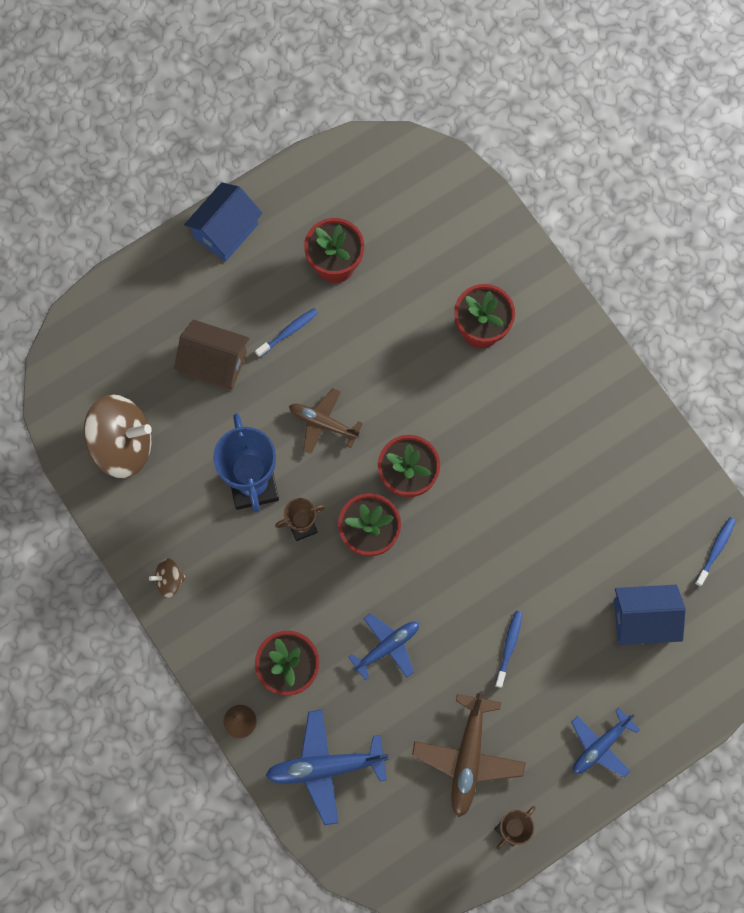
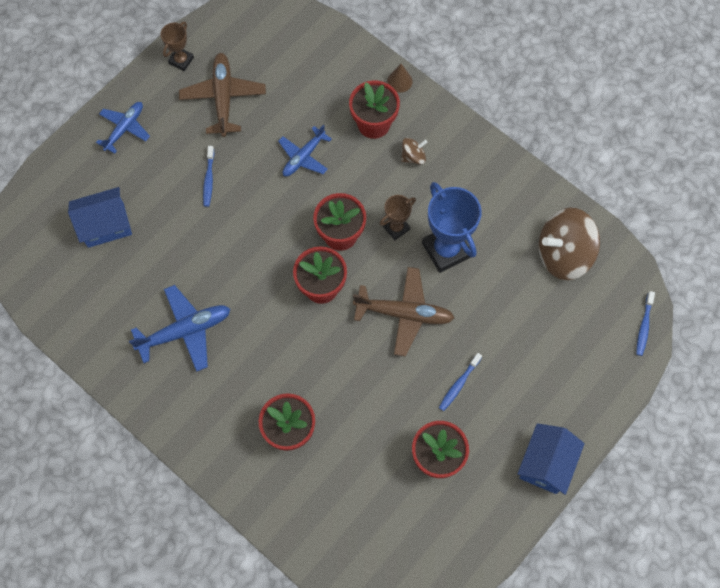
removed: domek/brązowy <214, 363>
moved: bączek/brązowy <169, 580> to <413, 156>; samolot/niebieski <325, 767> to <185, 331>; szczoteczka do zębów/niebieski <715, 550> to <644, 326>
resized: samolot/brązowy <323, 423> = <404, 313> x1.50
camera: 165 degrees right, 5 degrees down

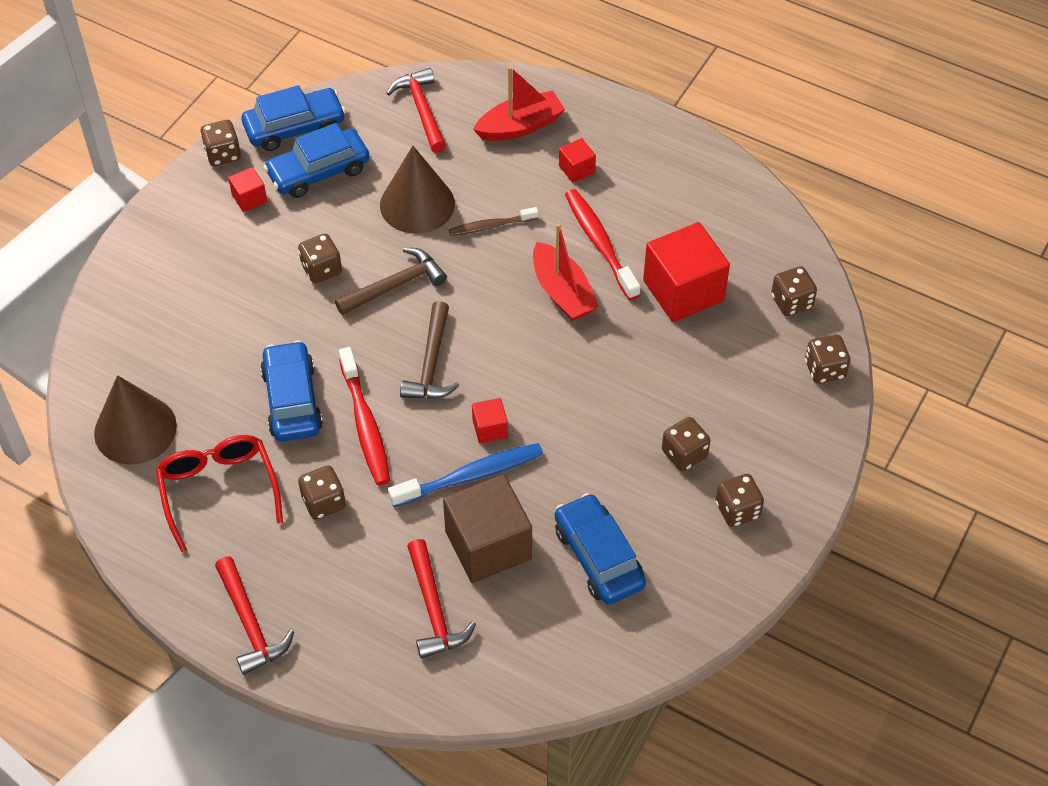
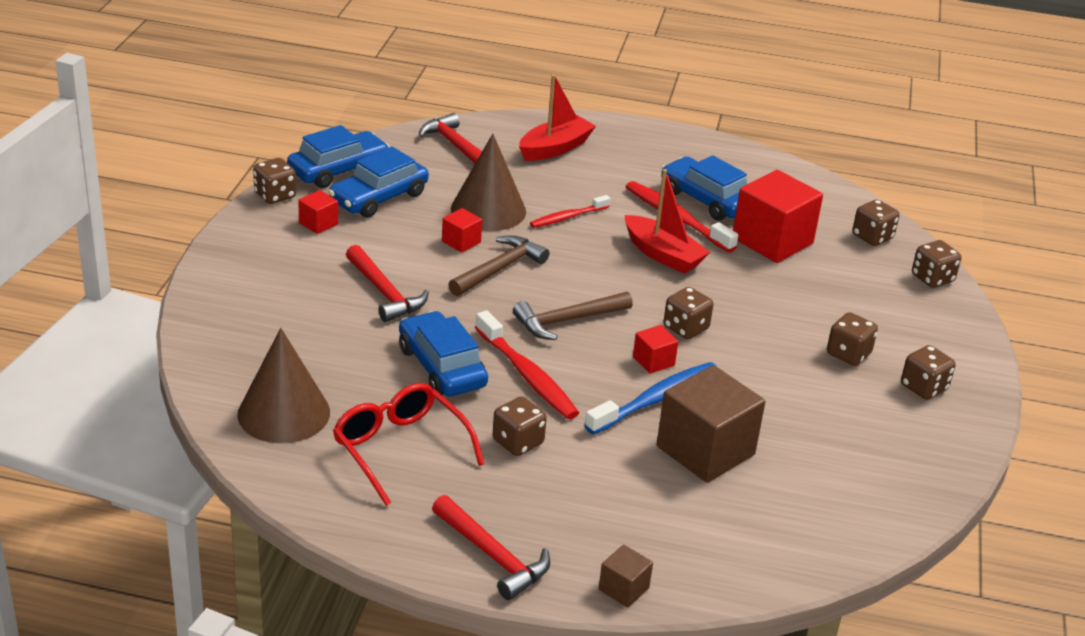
added: sześcian/brązowy <623, 589>
moved: kostka do gry/brązowy <321, 269> to <685, 328>; młotek/czerwony <434, 609> to <384, 292>; samochód/niebieski <599, 557> to <706, 200>; sześcian/czerwony <576, 169> to <461, 242>
recoloured: szczoteczka do zębów/brązowy <491, 226> to szczoteczka do zębów/czerwony <567, 217>
turned: młotek/brązowy <431, 363> = <567, 320> 75 degrees clockwise
camera: 20 degrees left, 20 degrees down

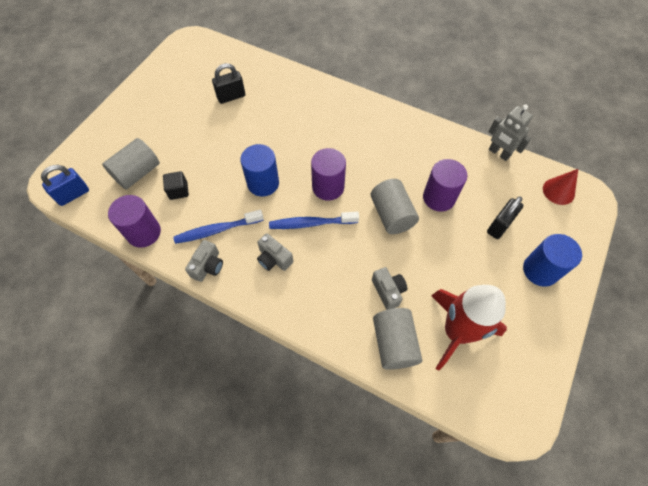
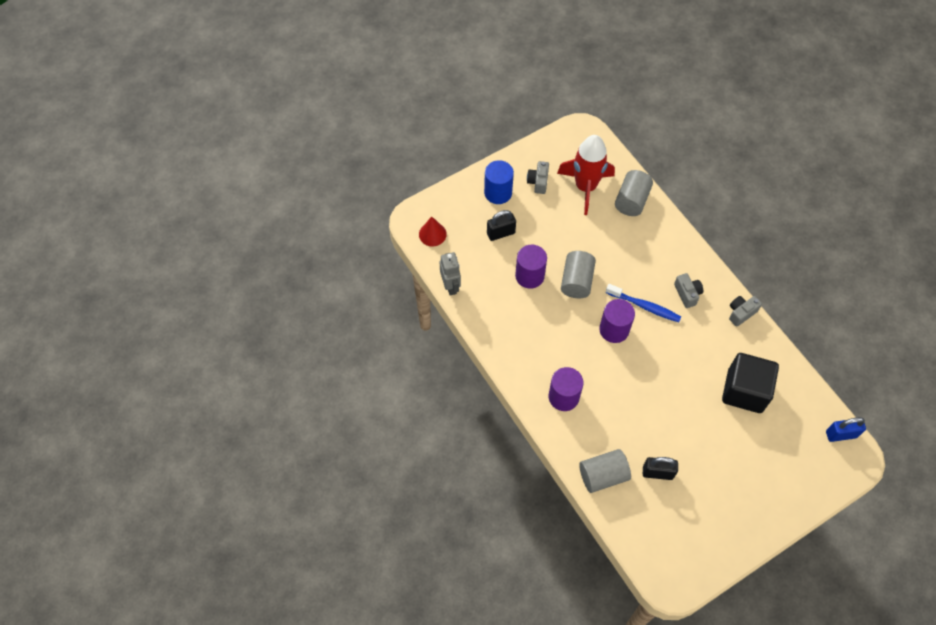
removed: szczoteczka do zębów/niebieski <217, 230>; walec/niebieski <263, 183>
moved: walec/szary <137, 173> to <603, 475>; walec/fioletowy <144, 232> to <563, 397>; aparat fotograficzny/szary <388, 291> to <538, 182>
resized: sześcian/czarny <178, 191> = <744, 391> x2.25
camera: 150 degrees left, 0 degrees up

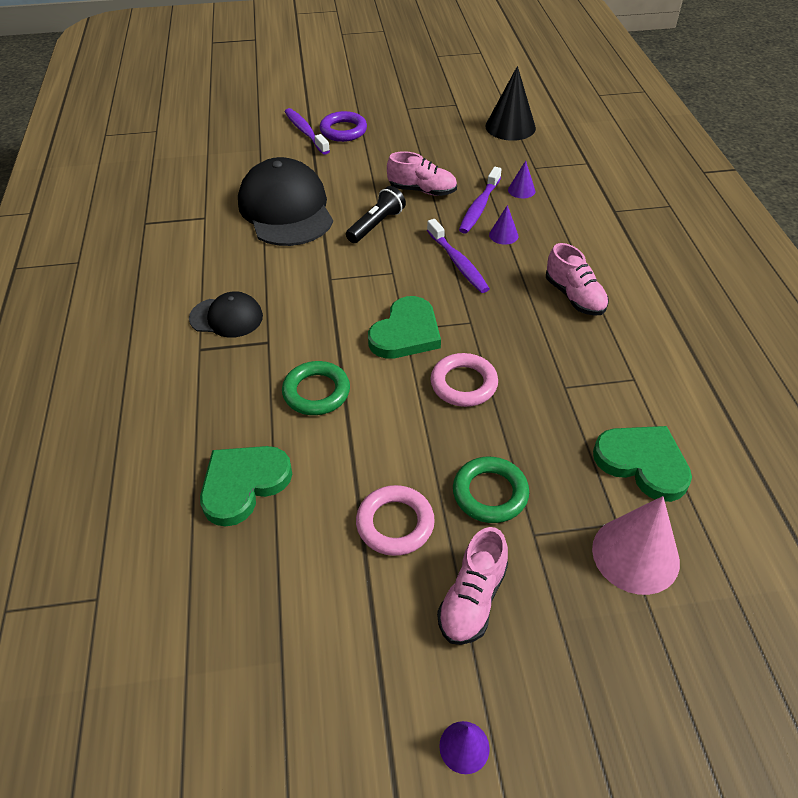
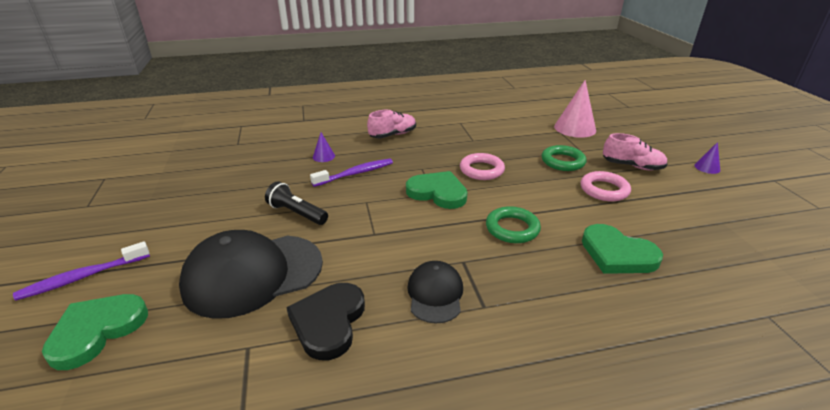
removed: pierścień/fioletowy <343, 131>; but/różowy <422, 190>; szczoteczka do zębów/fioletowy <479, 207>; stożek/czarny <510, 127>; stożek/fioletowy <521, 190>
added: serce/czarny <328, 322>
moved: serce/zielony <642, 463> to <97, 331>
camera: 95 degrees left, 15 degrees down

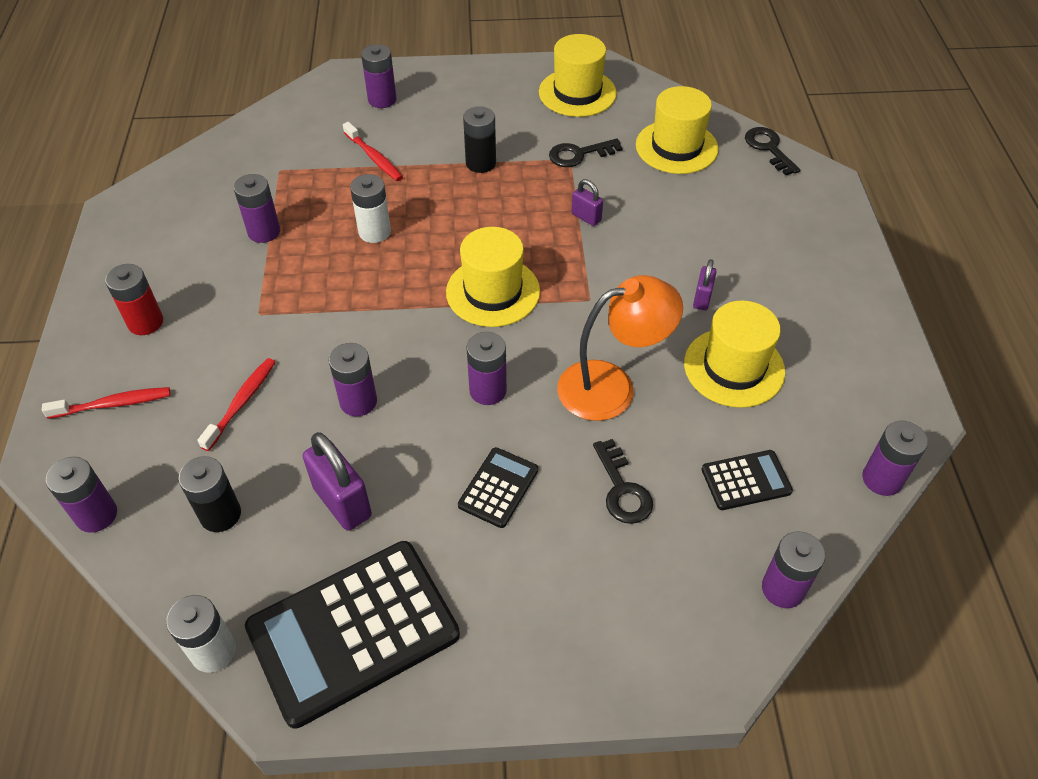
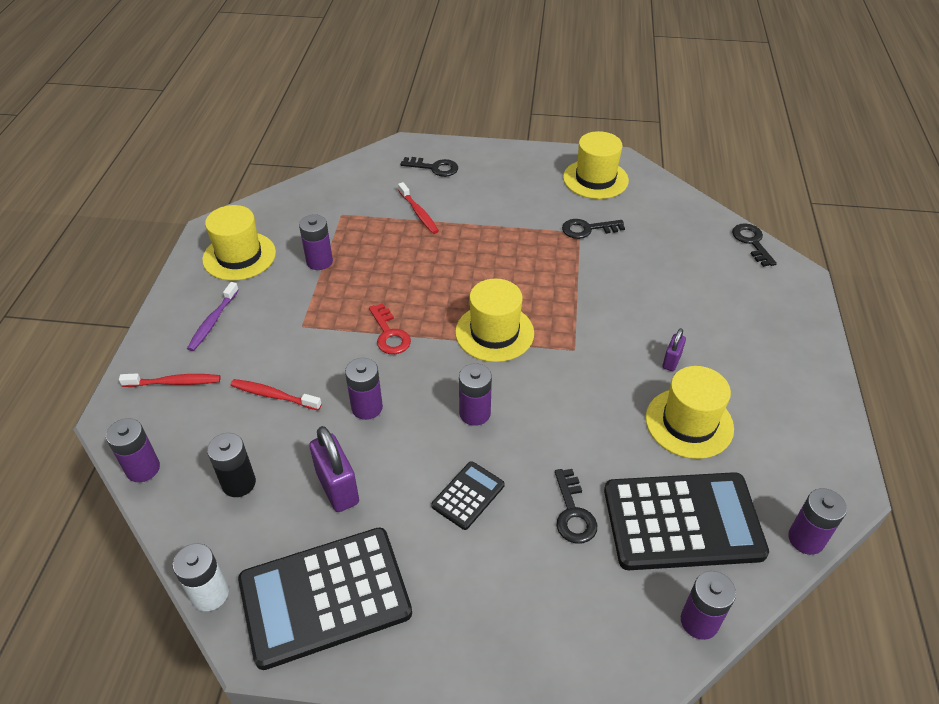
removed: bateria/biały <374, 232>; bateria/czarny <481, 163>; lampka/pomarańczowy <611, 386>; kłódka/fioletowy <586, 217>
added: klucz/czerwony <389, 334>
moved: kapelusz/żółty <676, 147> to <239, 256>
replaced: bateria/czerwony <145, 322> to szczoteczka do zębów/fioletowy <213, 321>; bateria/fioletowy <382, 99> to klucz/czarny <434, 168>
turned: szczoteczka do zębów/czerwony <241, 403> = <274, 395> 105 degrees counterclockwise
resized: kalkulator/czarny <746, 480> = <682, 522> x2.12
camera: 10 degrees right, 5 degrees down

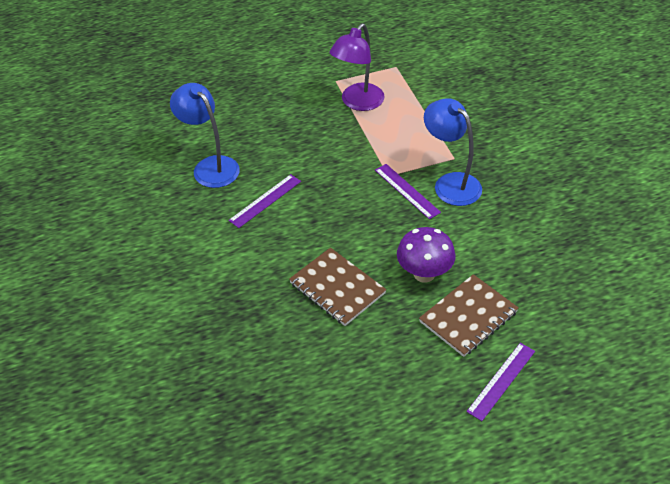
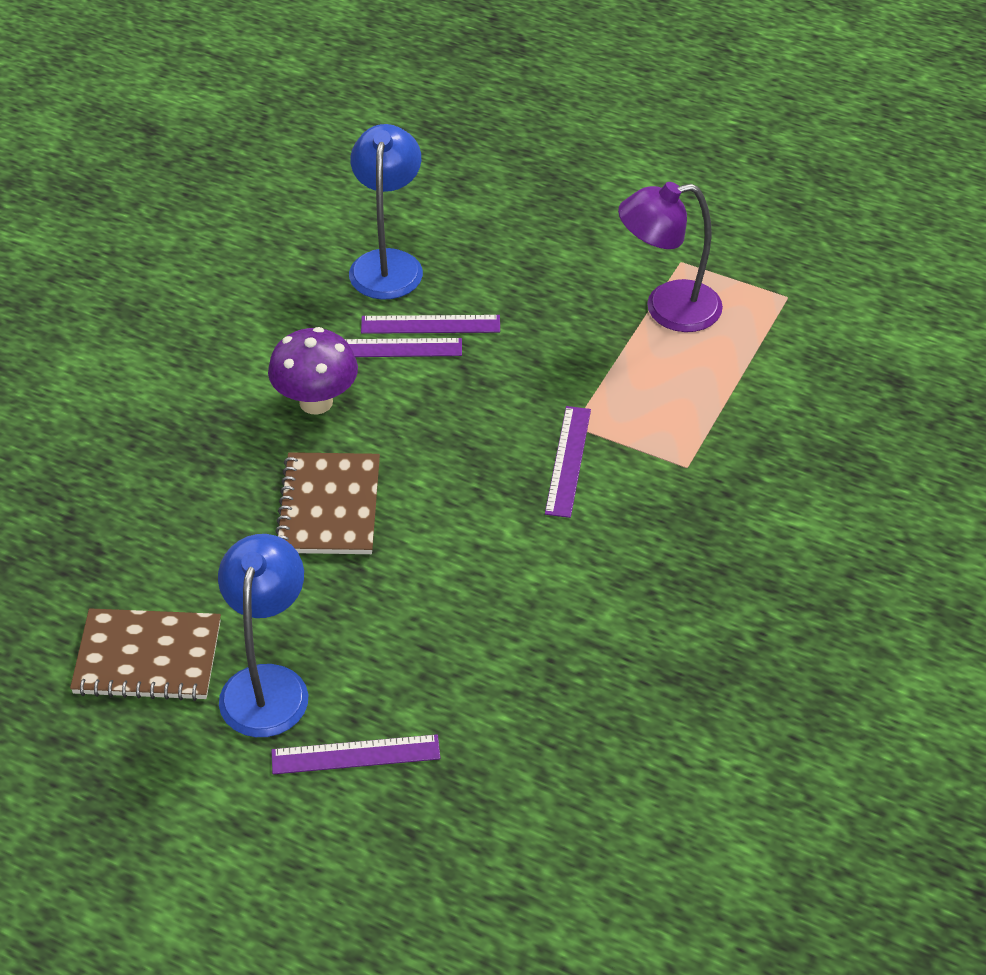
added: linijka/fioletowy <430, 324>
moved: grzyb/fioletowy <424, 274> to <316, 402>; zeszyt/brązowy <468, 317> to <147, 658>; lampka/niebieski <450, 183> to <267, 684>
camera: 45 degrees right, 0 degrees up

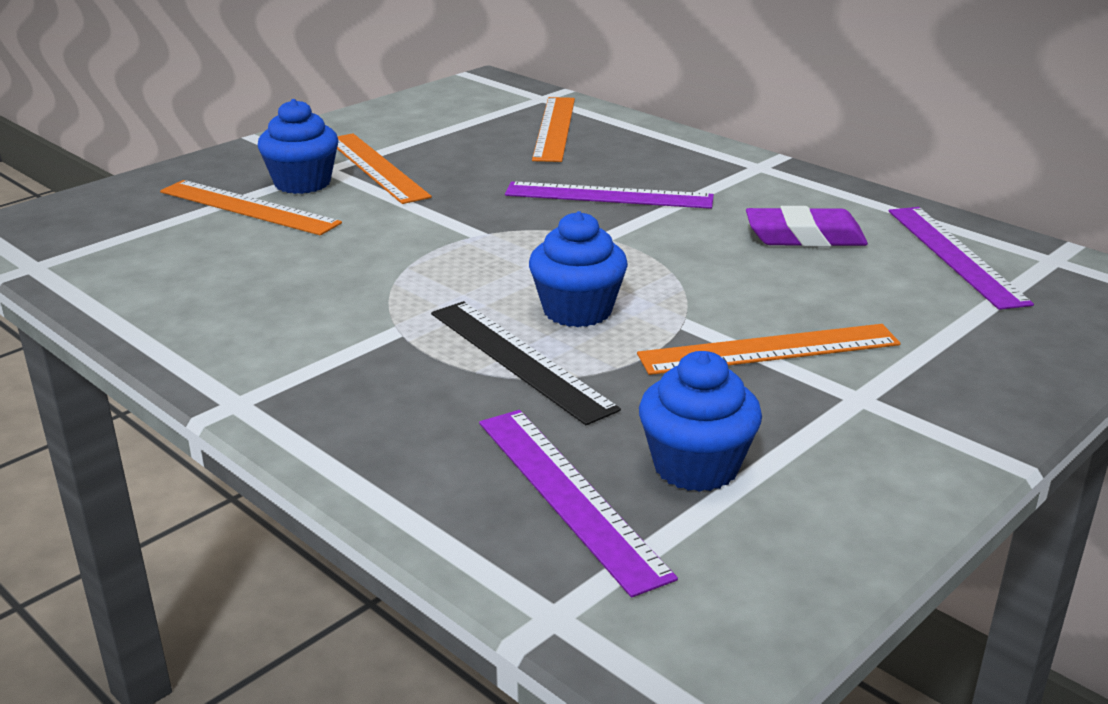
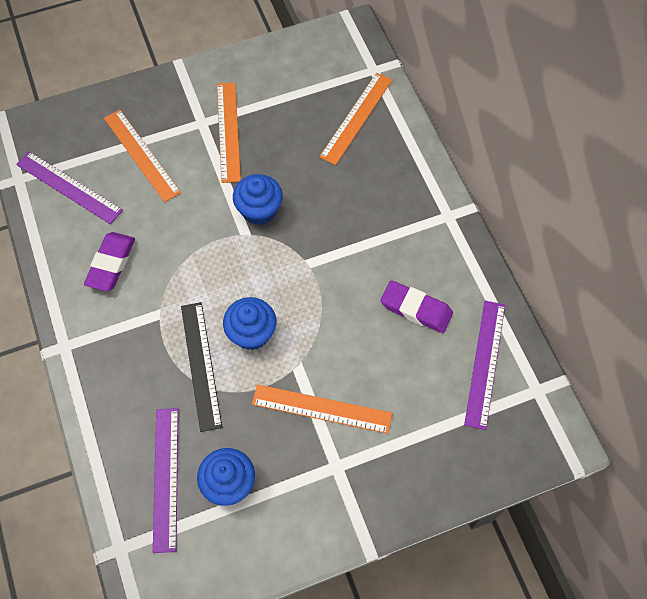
added: gumka do mazania/fioletowy <111, 264>
moved: muffinka/niebieski <302, 183> to <259, 210>; linijka/fioletowy <609, 196> to <69, 187>
camera: 25 degrees right, 35 degrees up

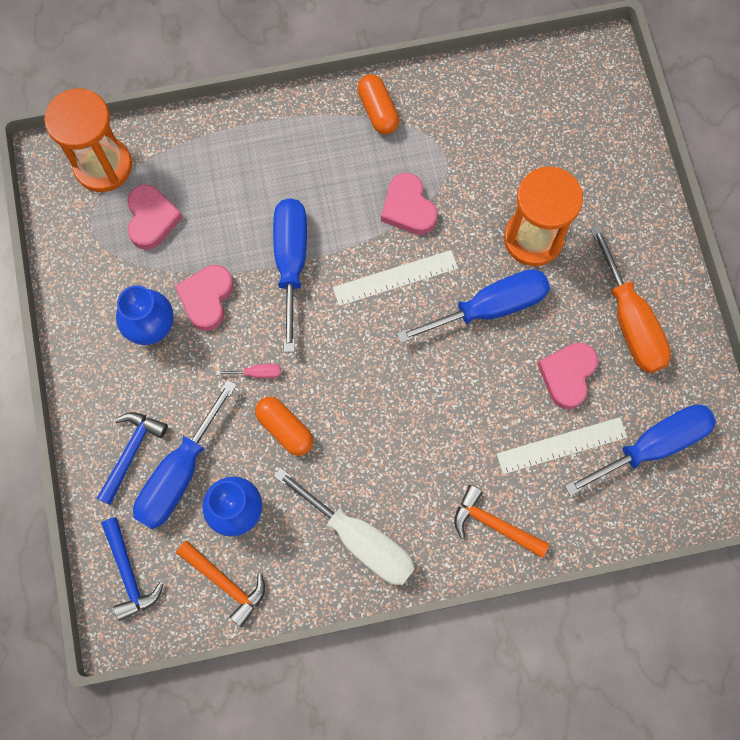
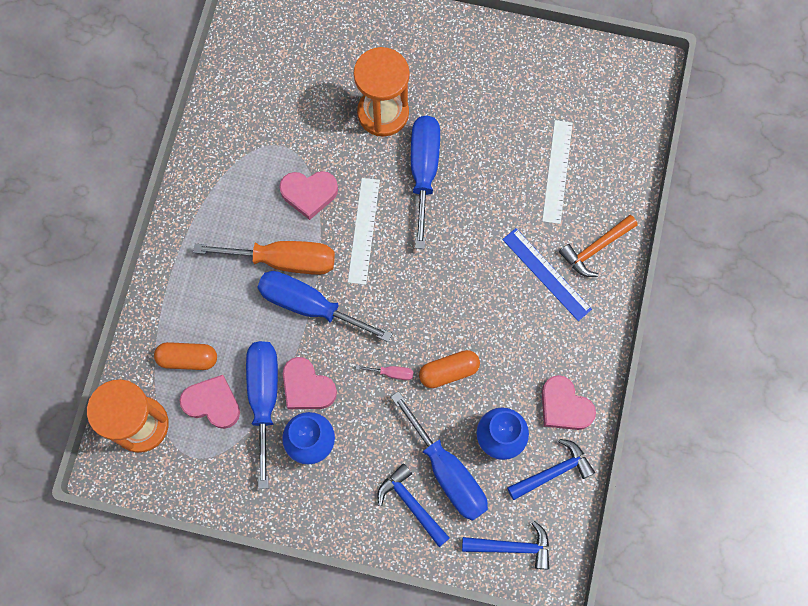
removed: śrubokręt/biały <359, 539>
added: linijka/niebieski <546, 274>
moved: kapsułka/pomarańczowy <378, 111> to <188, 359>; serce/różowy <567, 375> to <564, 406>; śrubokręt/niebieski <652, 446> to <264, 398>; śrubokręt/pomarańczowy <630, 321> to <284, 260>
recoloured: młotek/pomarańczowy <225, 583> to młotek/niebieski <553, 472>
turned: śrubokręt/różowy <258, 373> = <392, 373> 75 degrees clockwise
camera: 65 degrees left, 0 degrees up

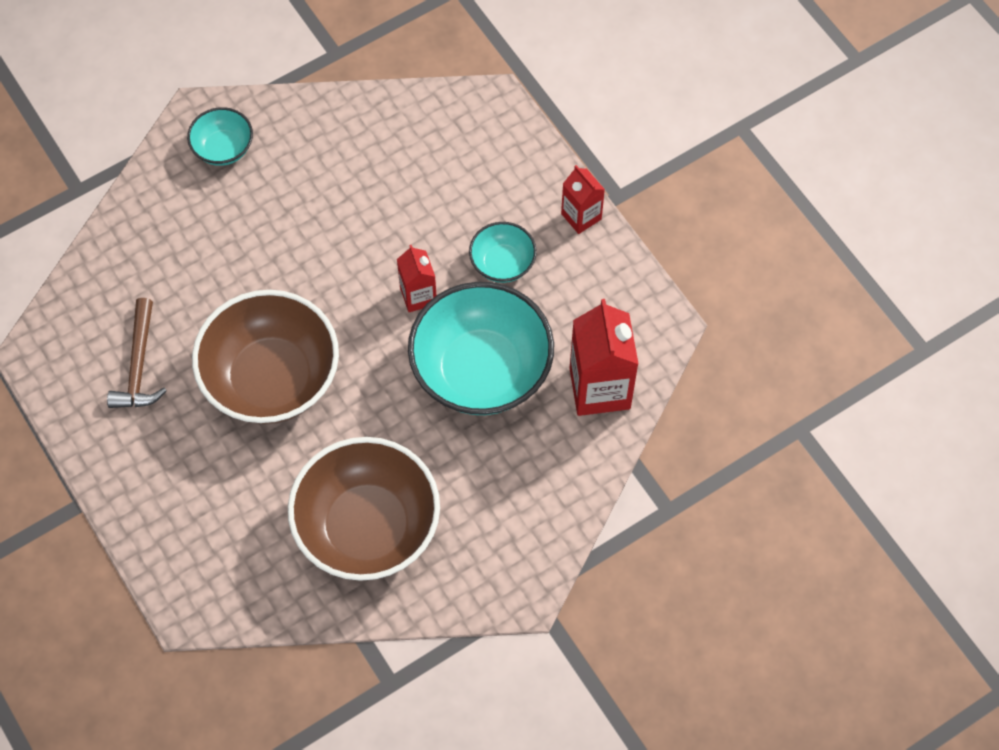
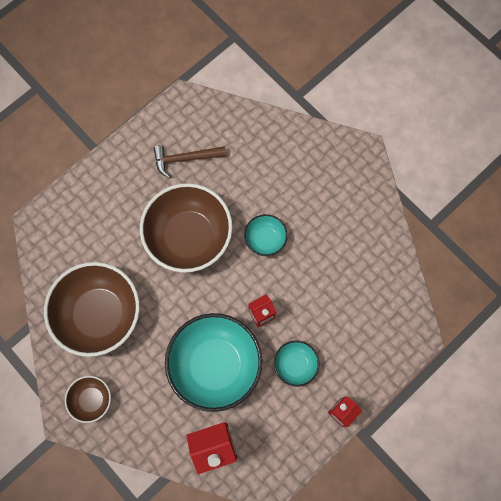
added: miska/brązowy <91, 399>
moved: miska/turkusowy <223, 148> to <265, 239>
camera: 80 degrees right, 10 degrees up

